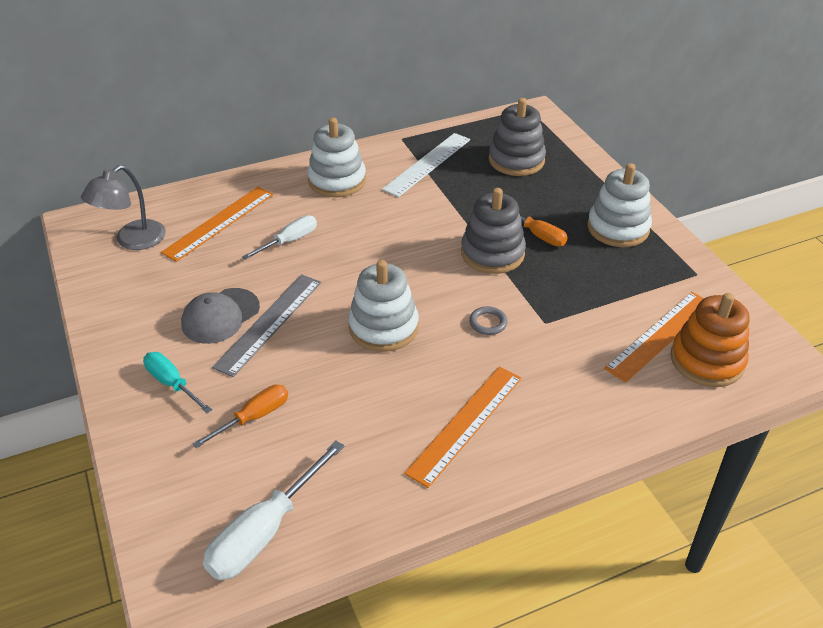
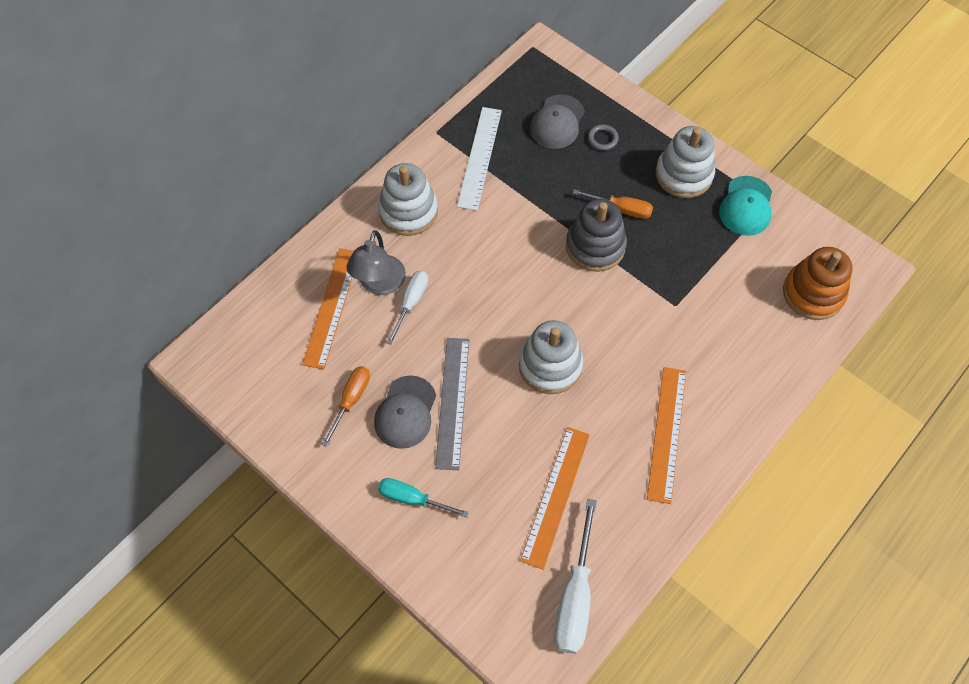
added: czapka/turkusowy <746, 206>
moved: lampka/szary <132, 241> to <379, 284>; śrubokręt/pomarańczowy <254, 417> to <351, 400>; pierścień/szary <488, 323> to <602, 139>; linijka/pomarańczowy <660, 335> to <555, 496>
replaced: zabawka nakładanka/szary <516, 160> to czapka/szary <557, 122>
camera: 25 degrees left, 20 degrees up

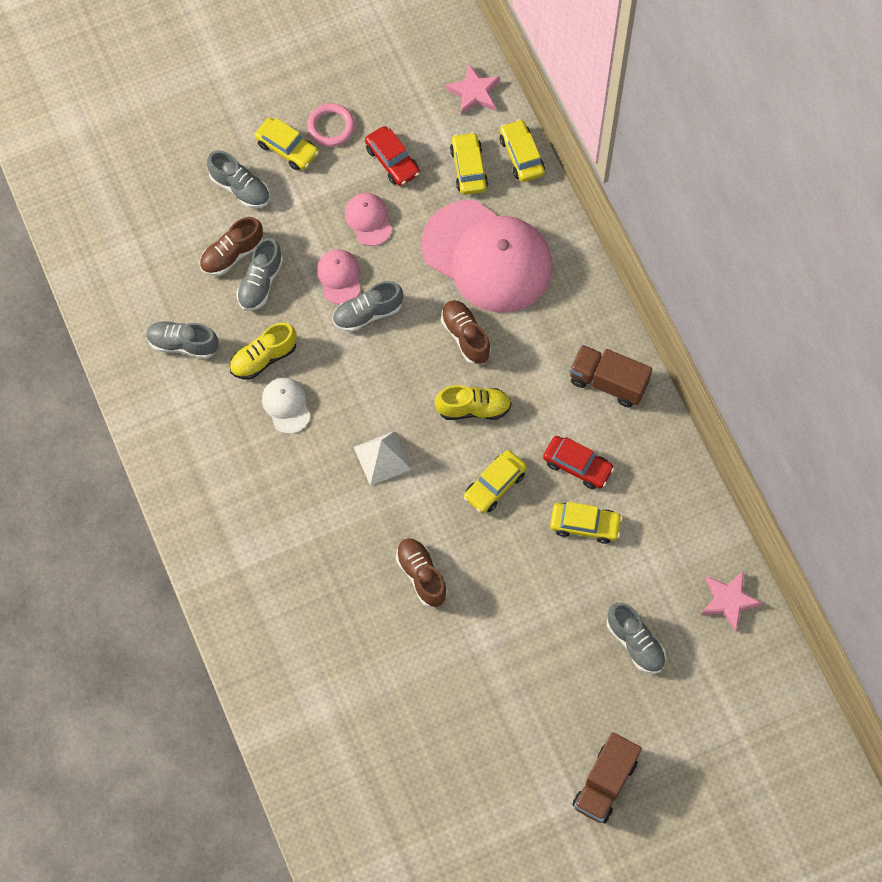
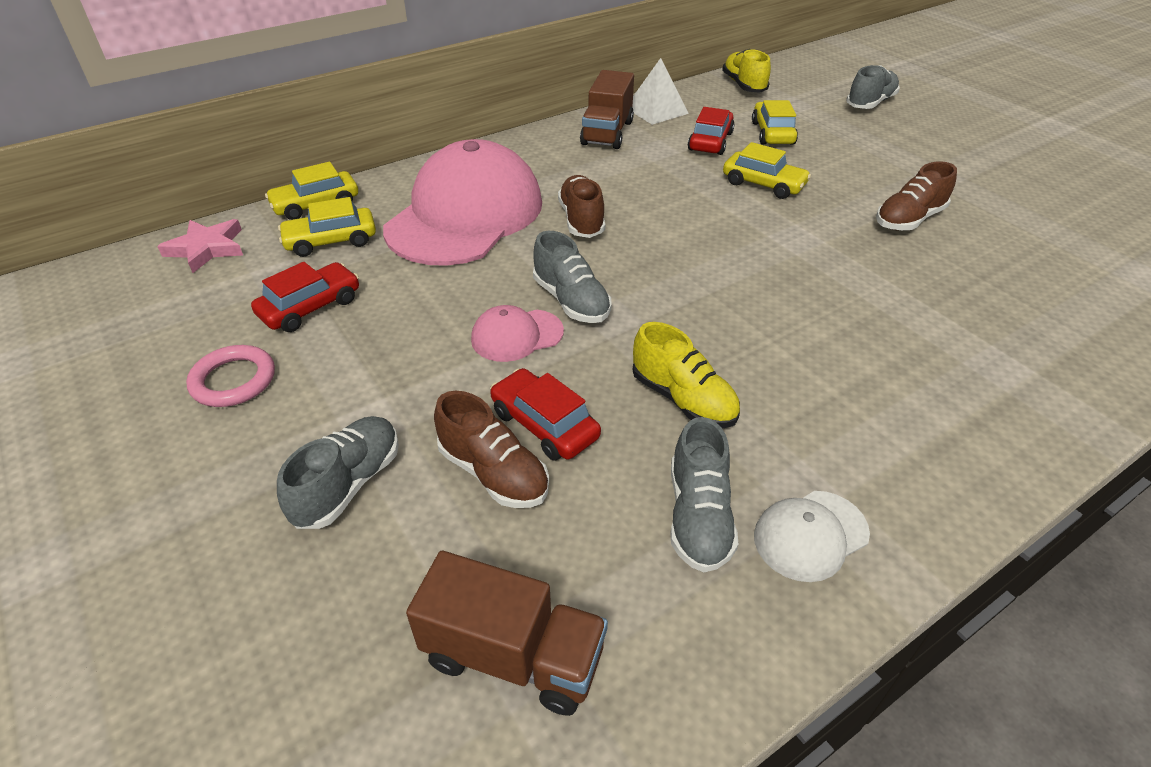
removed: samochód/żółty <287, 148>; czapka/różowy <368, 220>; gwiazda/różowy <729, 601>
moved: czapka/biały <286, 405> to <810, 535>; piramida/biały <382, 458> to <656, 110>; but/żółty <473, 408> to <744, 85>; ciężarówka/brązowy <605, 784> to <513, 655>
replaced: but/szary <260, 282> to samochód/czerwony <544, 424>
turned: but/brązowy <465, 336> = <581, 220> 120 degrees clockwise
camera: 100 degrees left, 25 degrees down

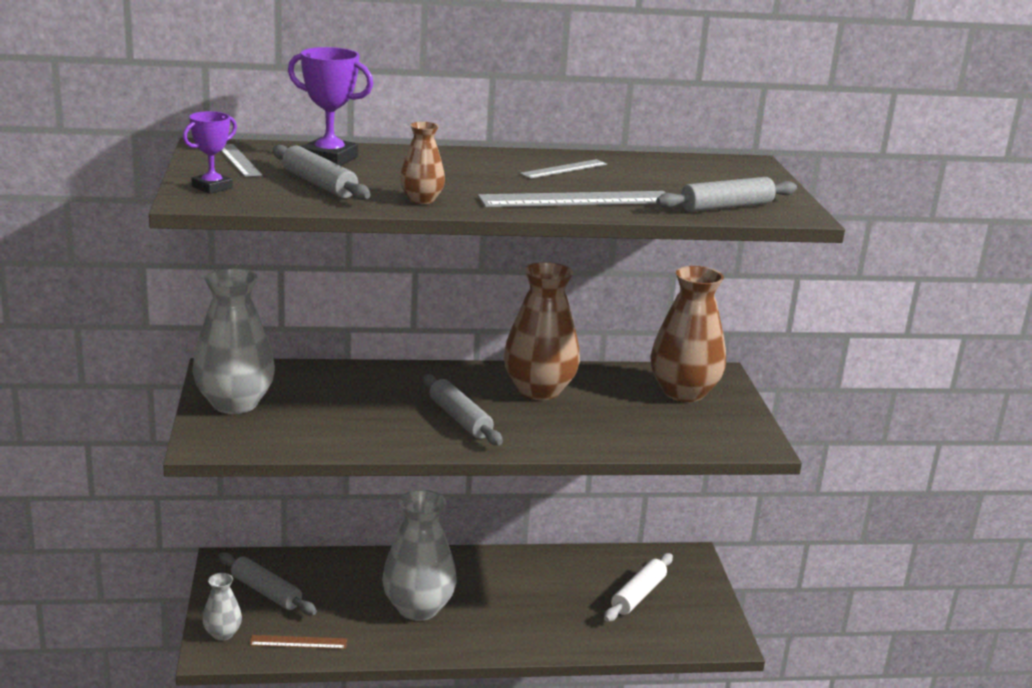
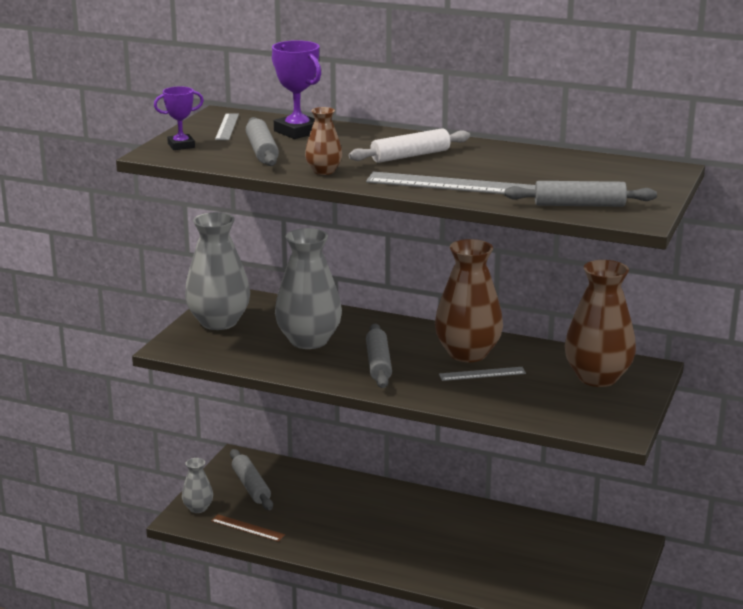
moved: wazon/szary <418, 608> to <309, 340>; linijka/szary <564, 169> to <482, 374>; wałek do ciasta/biały <638, 595> to <410, 156>
camera: 30 degrees right, 0 degrees up

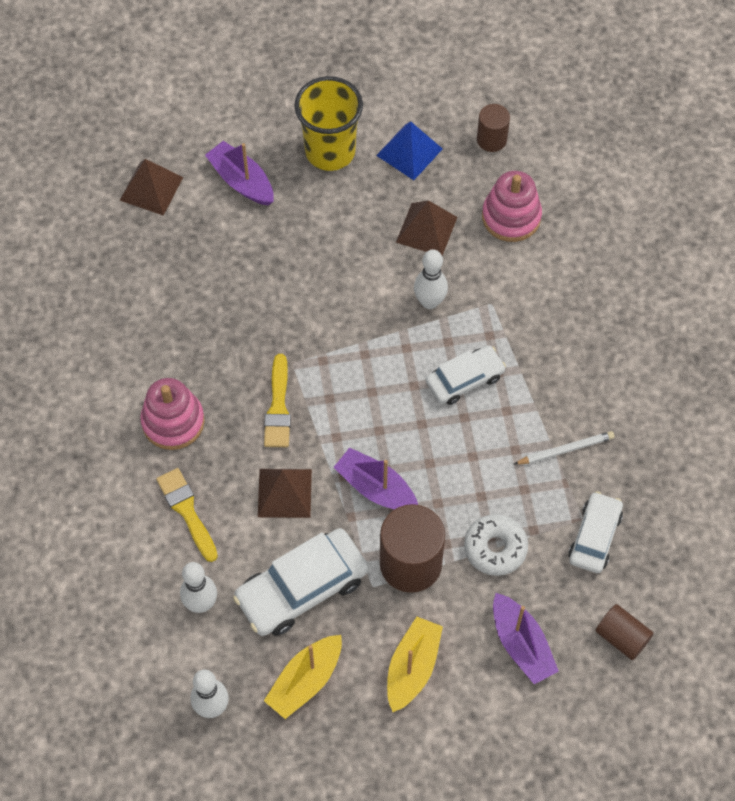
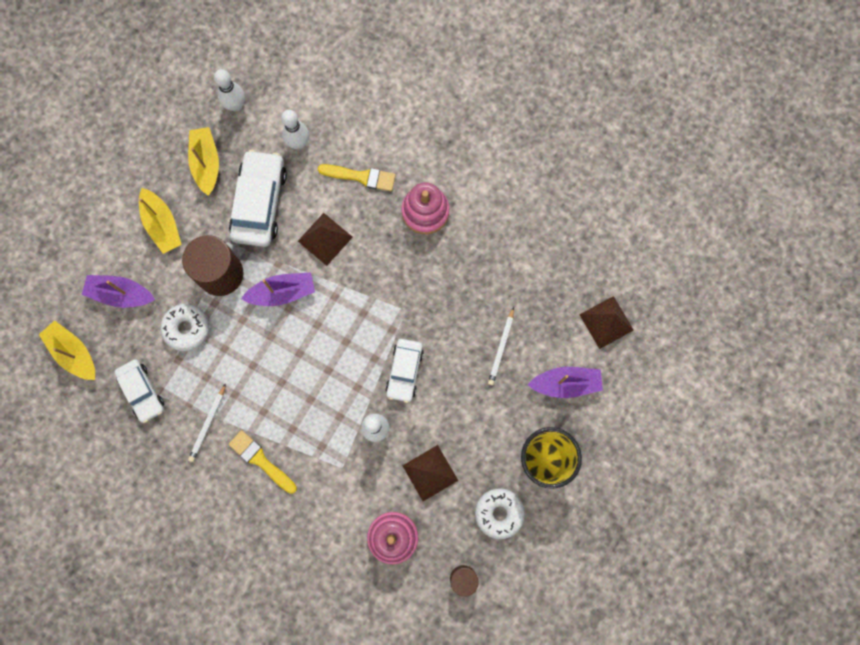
added: ołówek/biały <501, 348>
moved: pędzel/żółty <278, 407> to <261, 460>; samochód/biały <465, 379> to <404, 371>
replaced: piramida/niebieski <409, 152> to donut/biały <499, 513>; walec/brązowy <622, 637> to łódka/żółty <73, 353>
camera: 130 degrees right, 15 degrees up

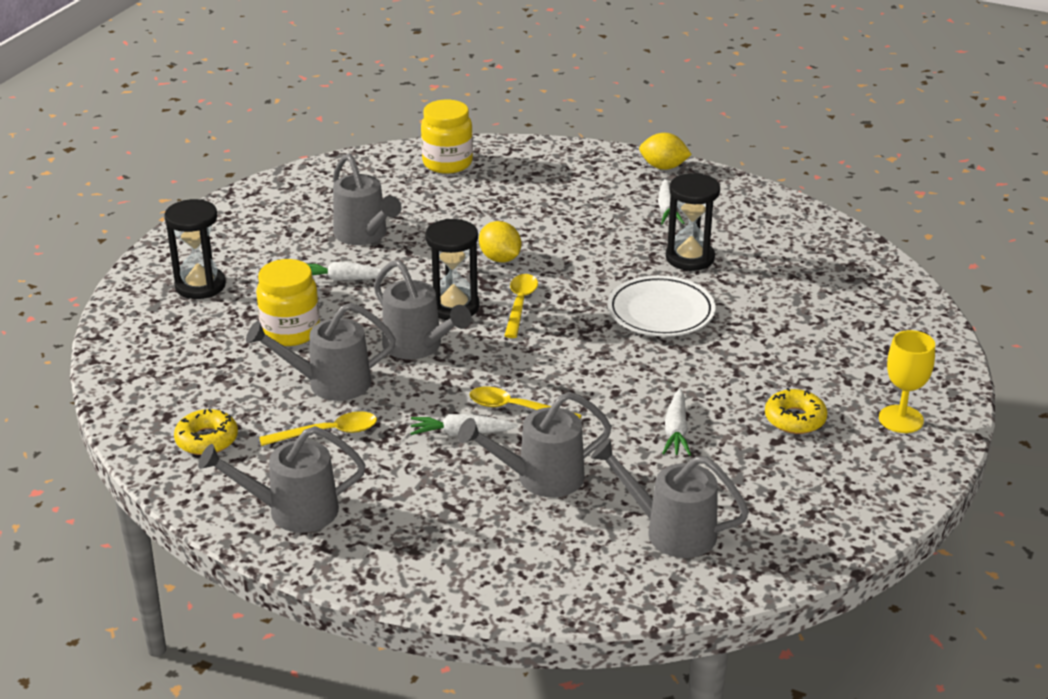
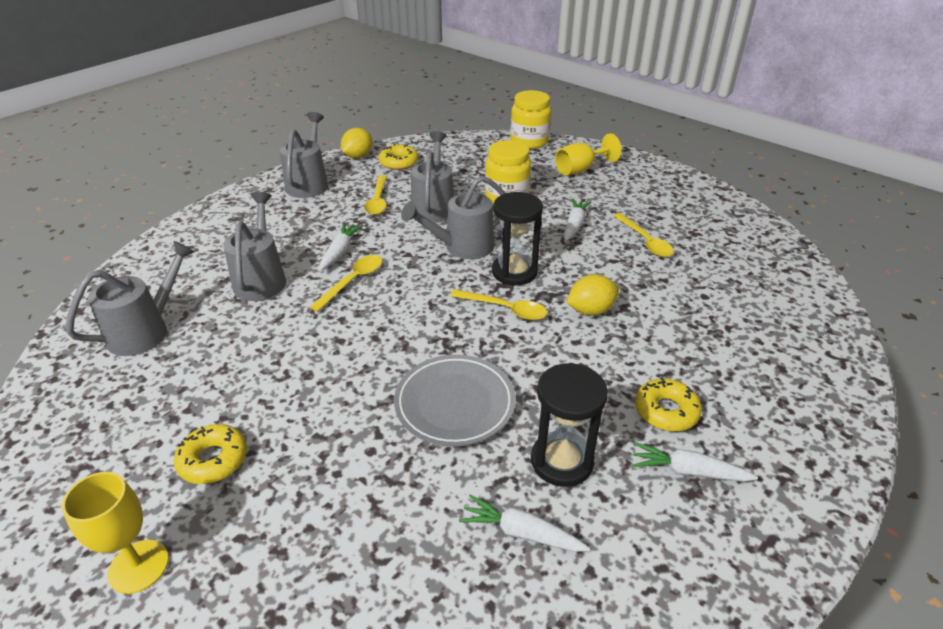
added: donut/żółty <666, 411>
moved: słoik/żółty <447, 163> to <529, 141>; cytryna/żółty <663, 167> to <358, 156>; marchewka/biały <676, 431> to <521, 532>
replaced: klepsydra/czarny <200, 286> to kielich/żółty <580, 169>; konewka/szary <364, 235> to łyżka/żółty <645, 241>
recoloured: talerz/biały <661, 312> to talerz/szary <455, 404>
camera: 105 degrees right, 5 degrees up

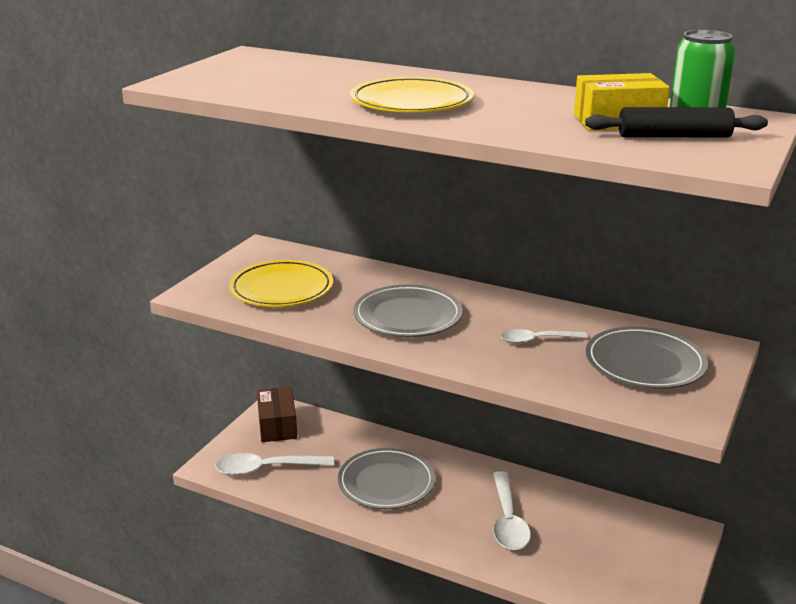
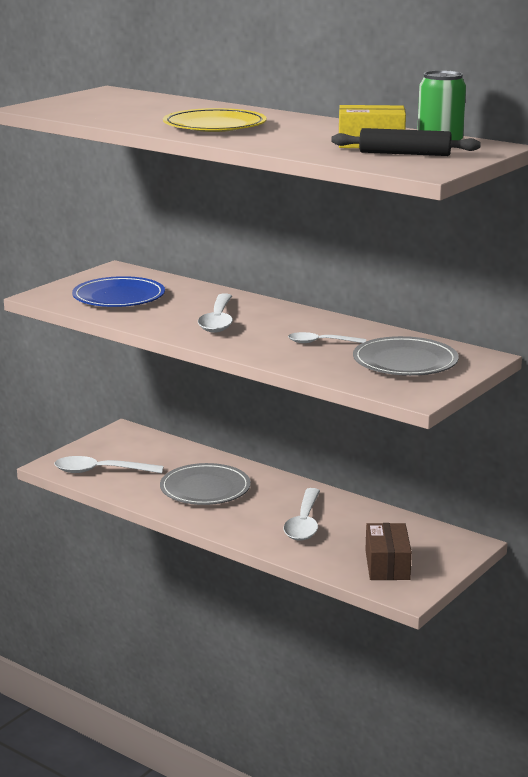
moved: pudełko/brązowy <277, 425> to <387, 565>
replaced: talerz/szary <407, 316> to łyżka/biały <218, 321>
recoloured: talerz/żółty <281, 288> to talerz/niebieski <119, 297>
camera: 10 degrees right, 5 degrees down

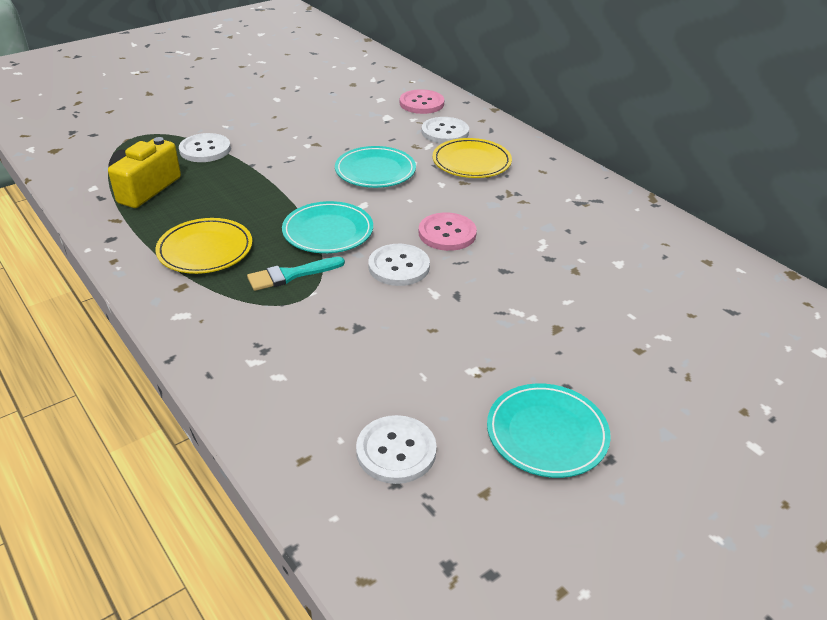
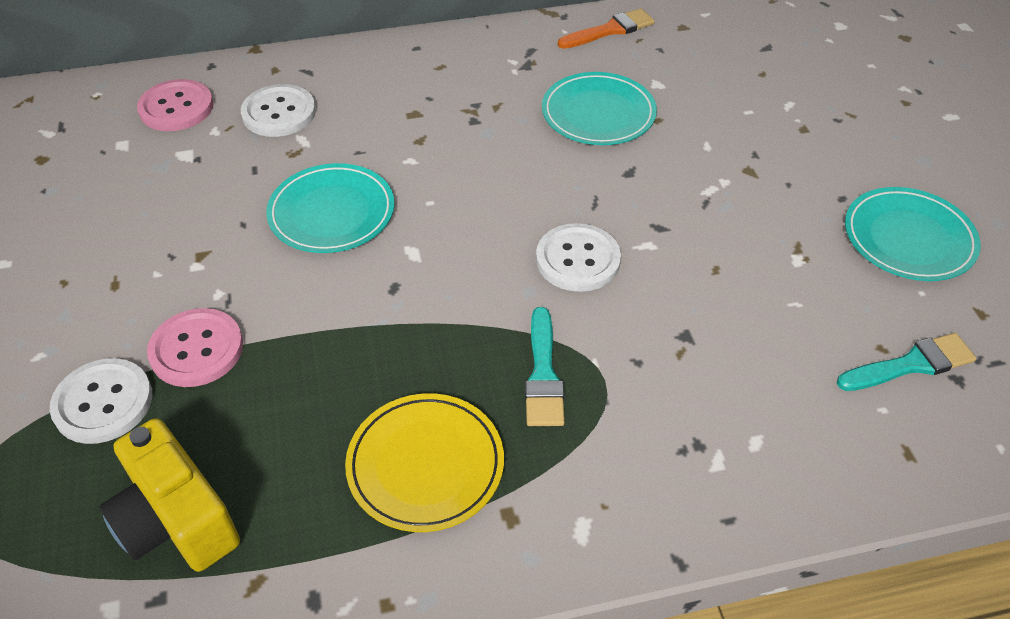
removed: talerz/żółty <471, 162>
added: pędzel/pomarańczowy <610, 30>
moved: talerz/turkusowy <328, 231> to <598, 114>; guzik/różowy <447, 233> to <196, 349>
replaced: guzik/biały <396, 451> to pędzel/turkusowy <911, 364>
camera: 65 degrees left, 10 degrees up

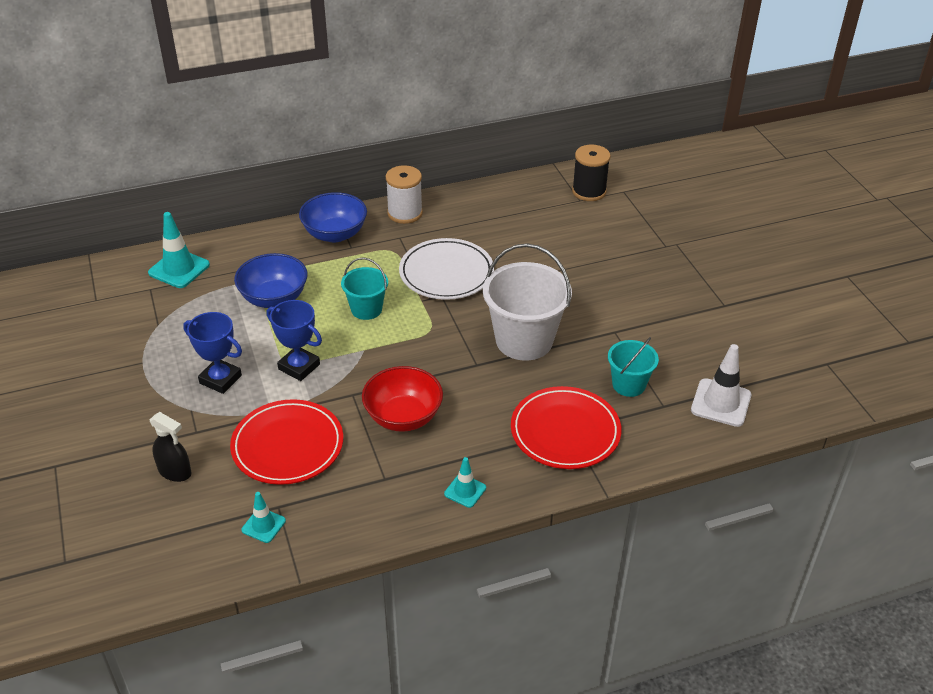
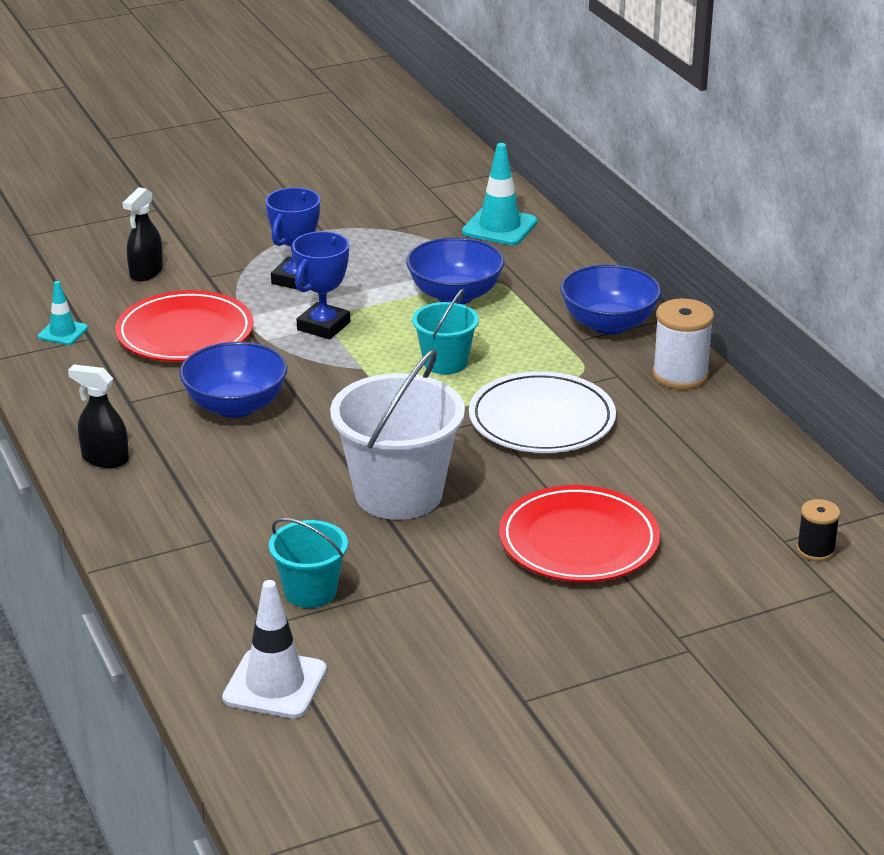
moved: talerz/czerwony <565, 431> to <578, 541>
replaced: pachołek/turkusowy <465, 491> to spryskiwacz/czarny <105, 459>
recoloured: miska/czerwony <403, 417> to miska/niebieski <235, 406>
resized: szpulka/czarny <589, 191> = <815, 550> x0.60
camera: 85 degrees right, 10 degrees down

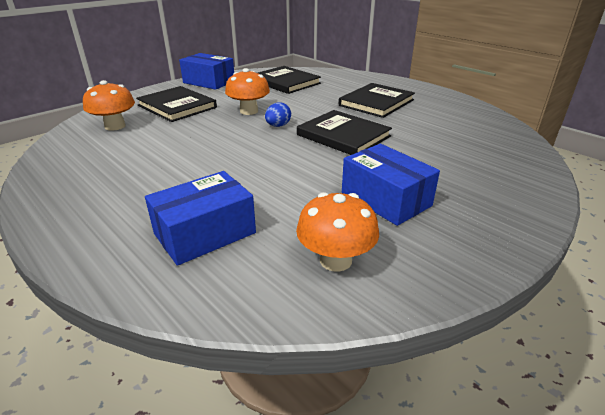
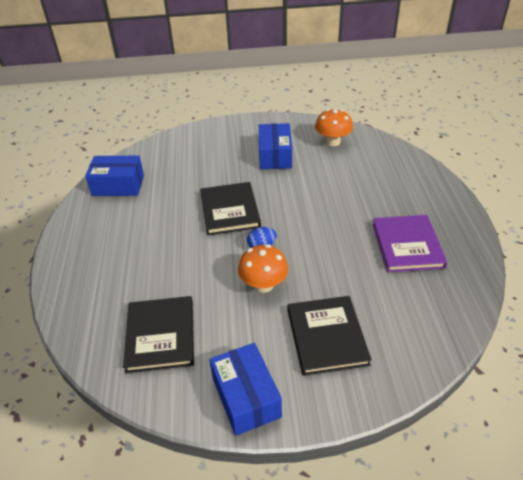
removed: grzyb/pomarańczowy <115, 126>; książka/czarny <376, 103>
added: książka/fioletowy <407, 245>
moved: pudełko/niebieski <205, 233> to <118, 185>
camera: 140 degrees left, 10 degrees up

